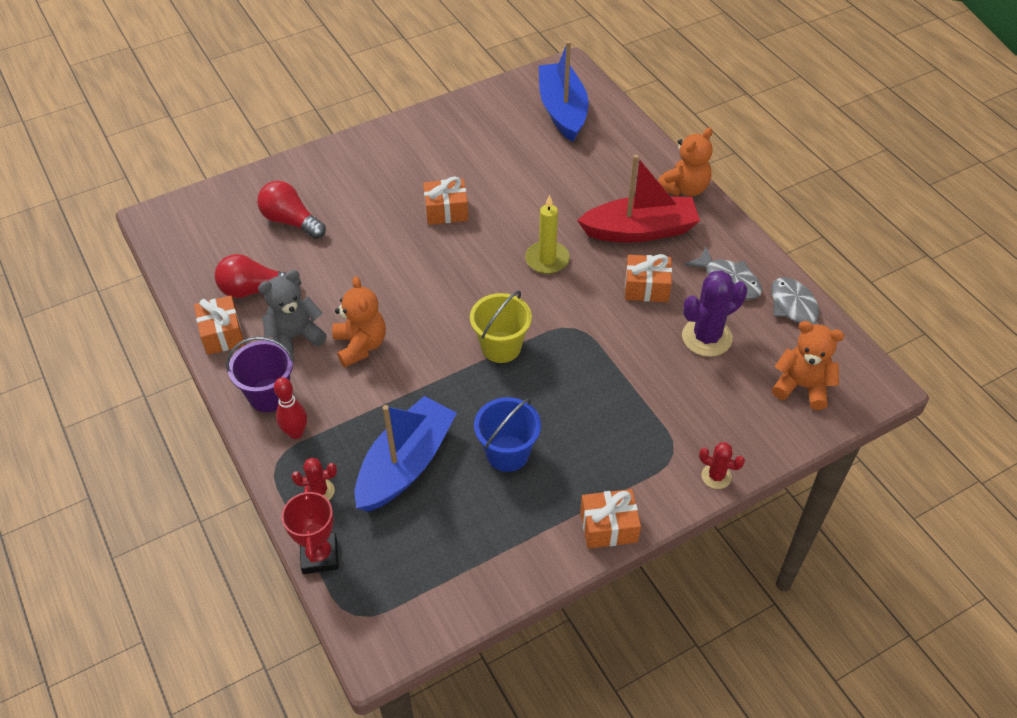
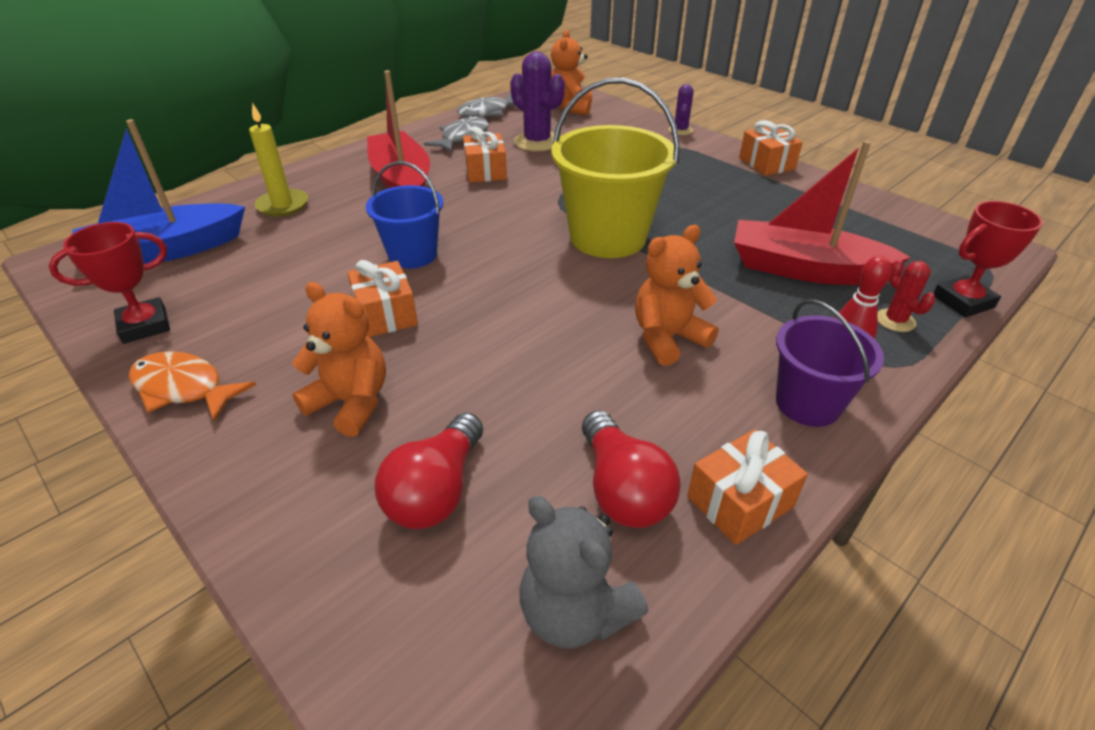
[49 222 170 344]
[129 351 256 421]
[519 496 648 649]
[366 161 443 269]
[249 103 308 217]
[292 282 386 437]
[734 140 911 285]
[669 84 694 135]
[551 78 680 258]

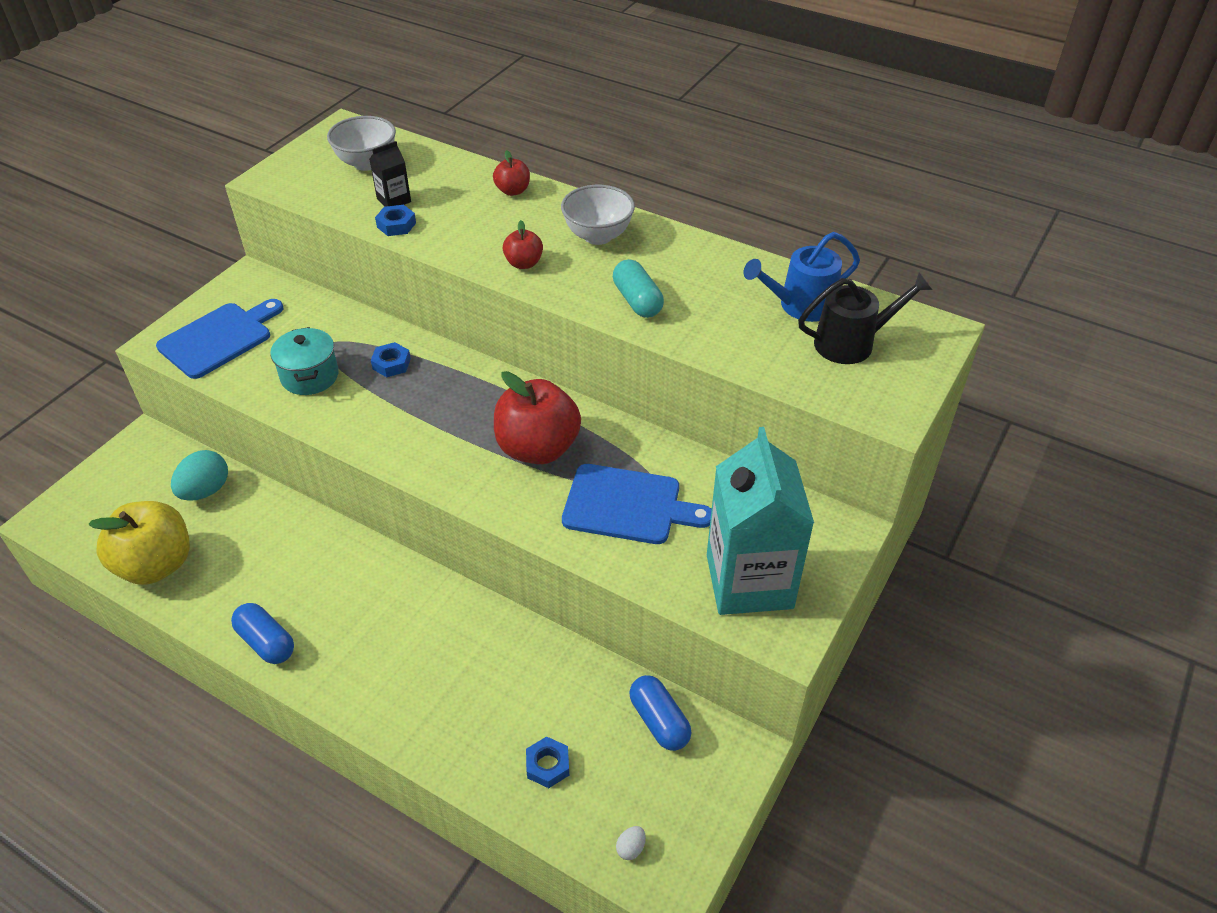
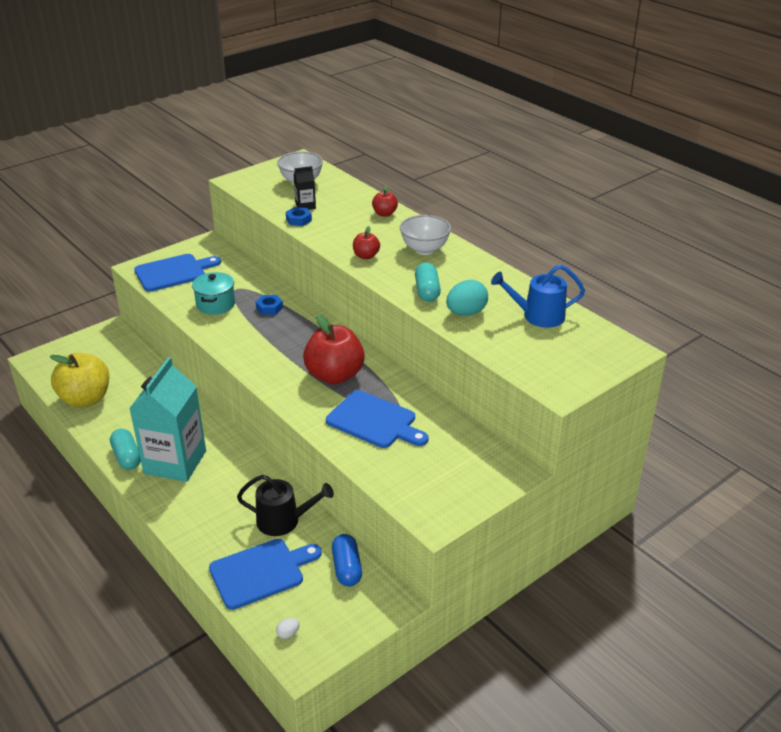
[446 280 488 316]
[129 357 206 482]
[237 475 334 536]
[209 539 322 610]
[110 429 141 470]

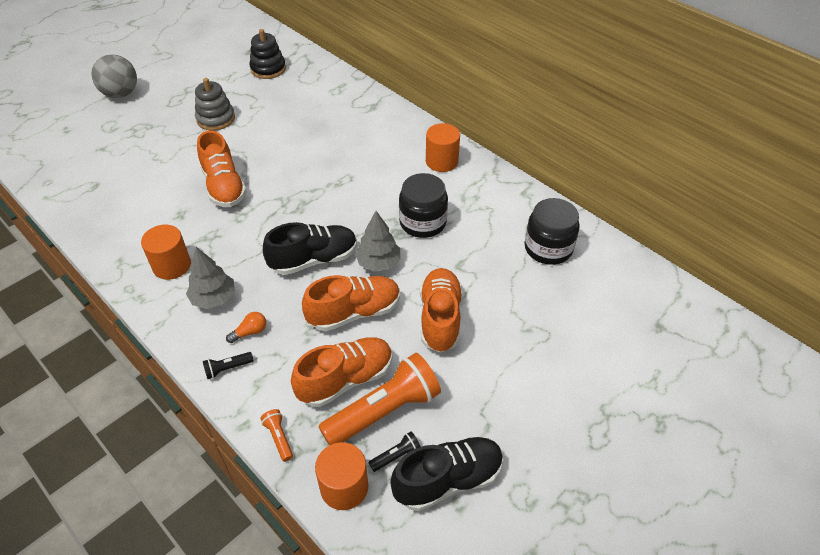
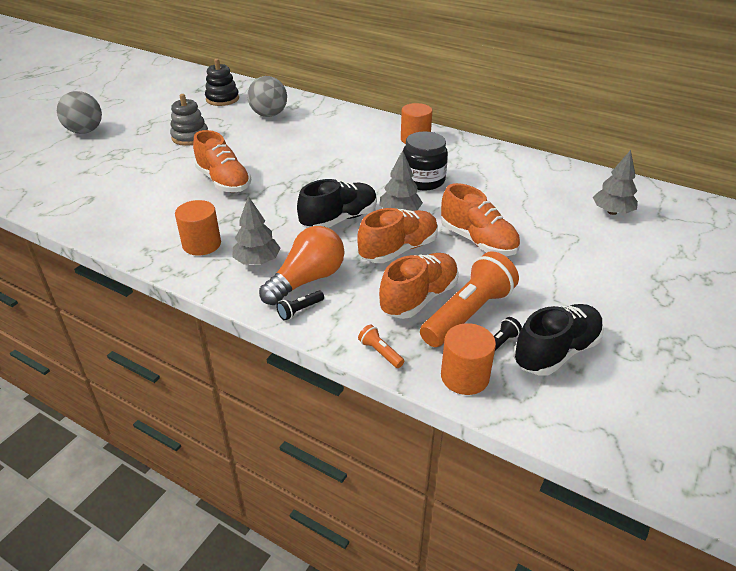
[525 198 580 265] (first image)
[247 76 287 117]
[593 150 638 215]
[441 183 520 256]
[259 226 344 305]

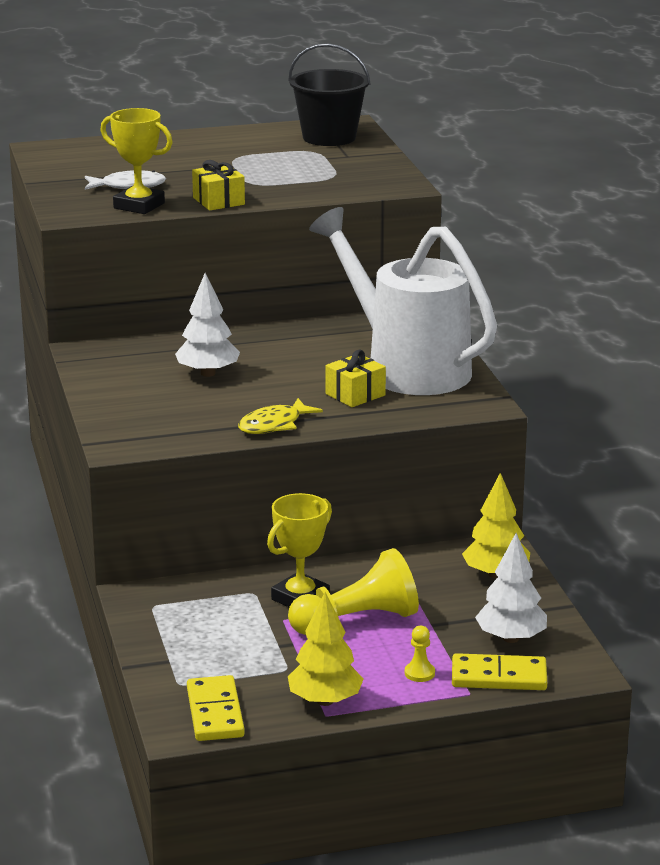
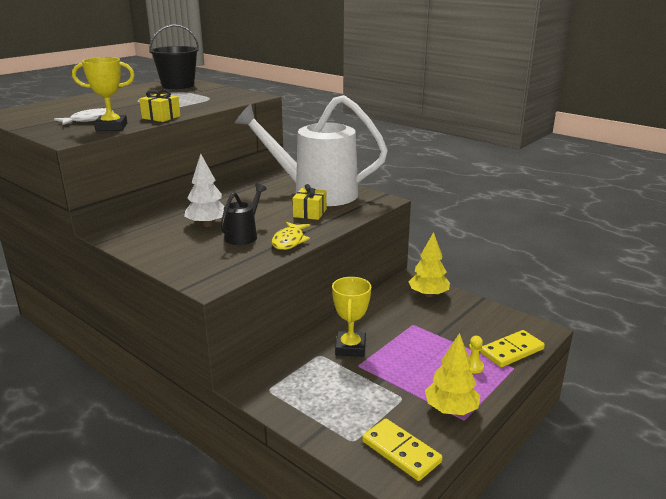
[288 548 419 635] (first image)
[475 533 547 643] (first image)
[221 183 267 245]

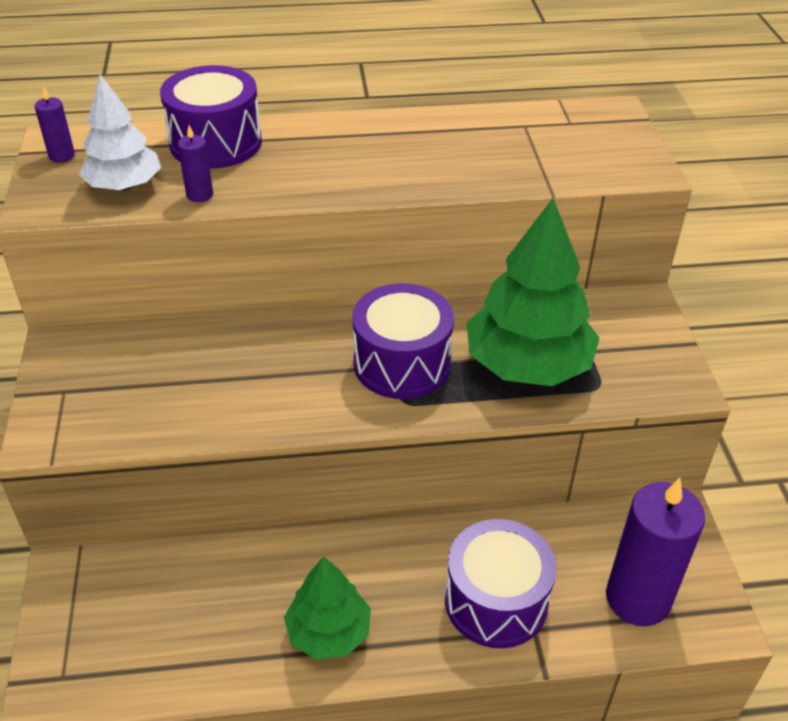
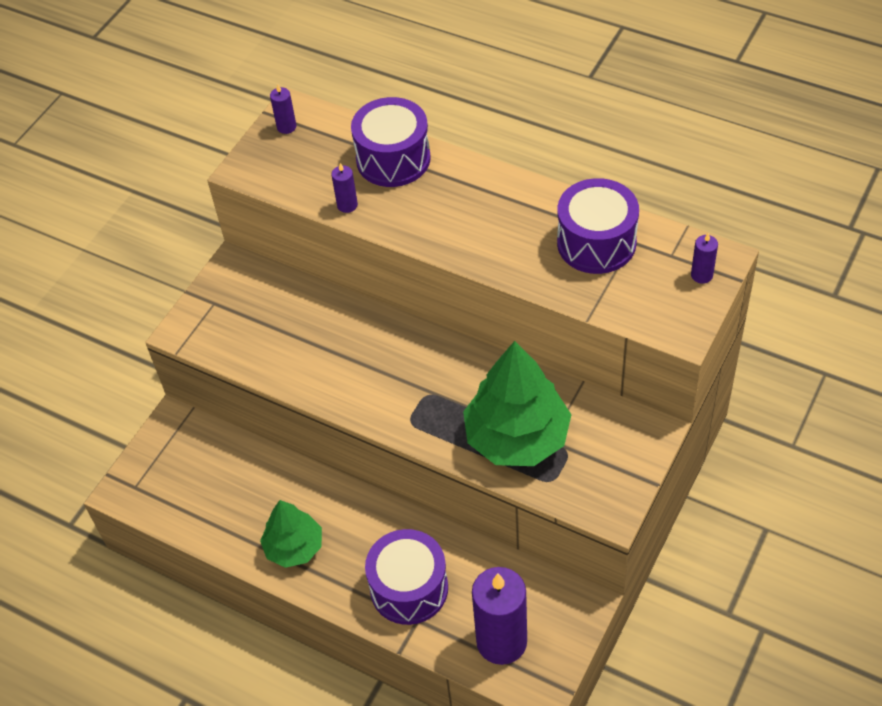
[79 75 161 191] (first image)
[691 233 718 284]
[557 178 639 274]

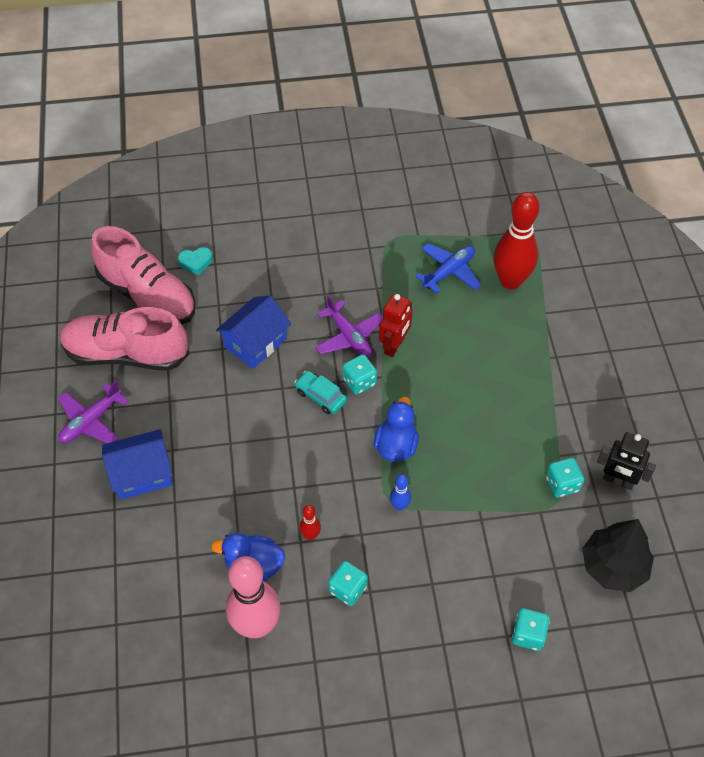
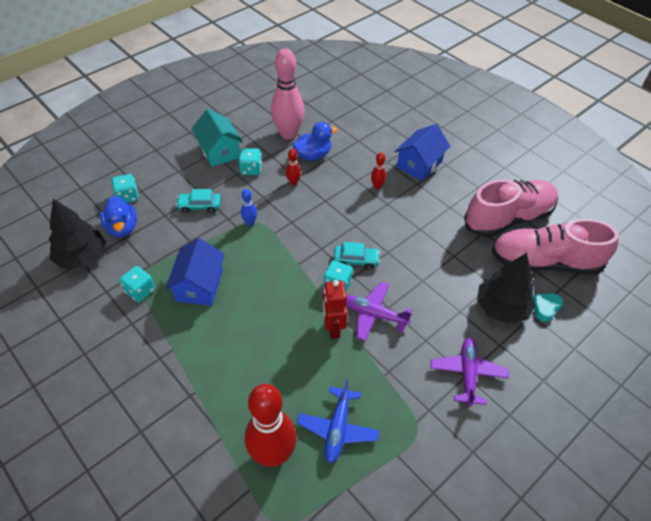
[597 432 656 490] (first image)
[176 189 221 213]
[192 109 243 167]
[371 152 386 189]
[477 253 536 324]
[431 338 509 407]
[165 238 225 306]
[100 196 137 237]

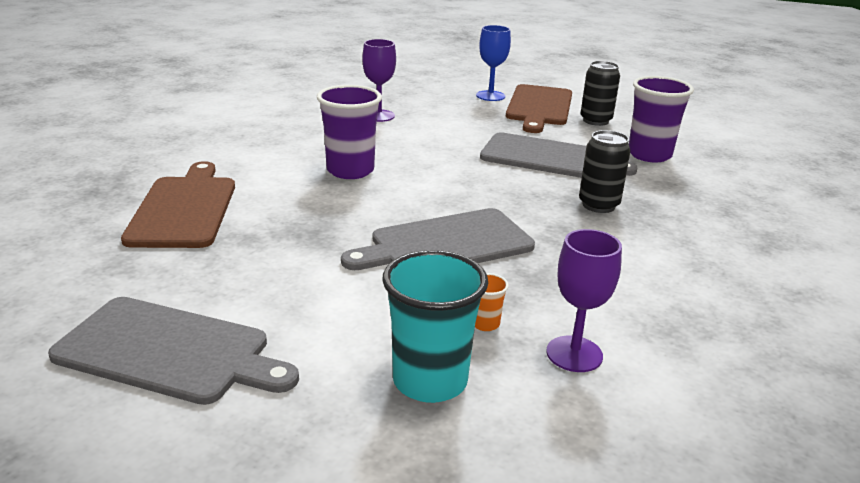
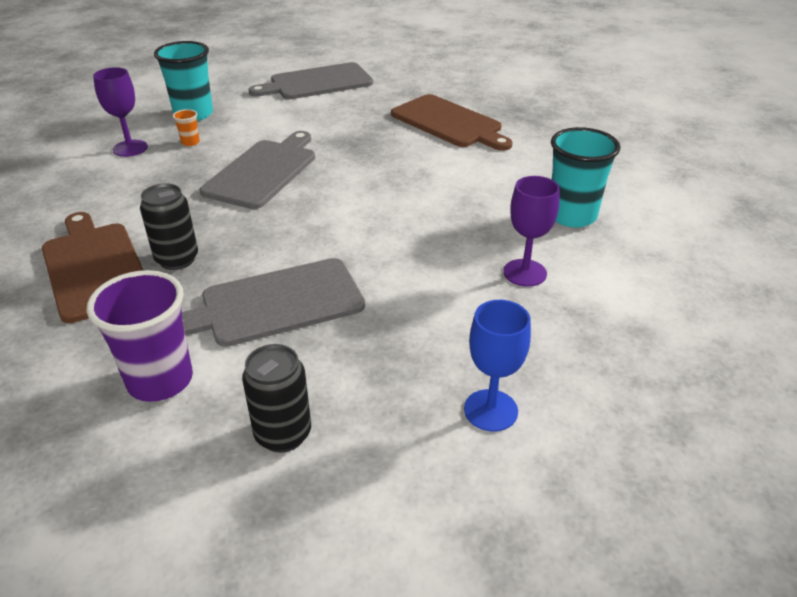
[317 85 382 179] (first image)
[551 127 620 228]
[42 212 144 323]

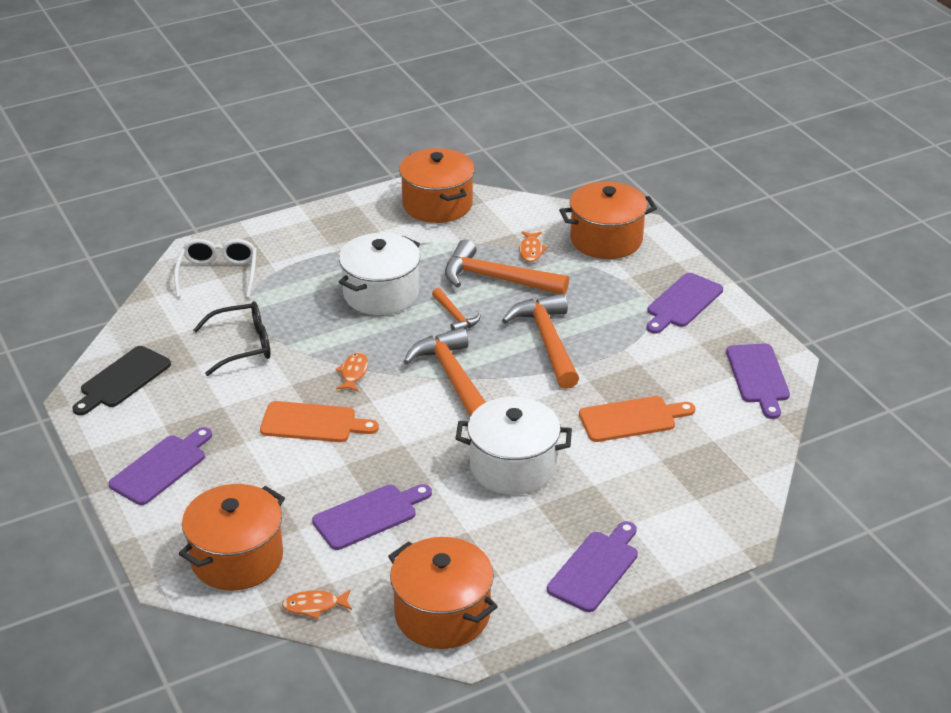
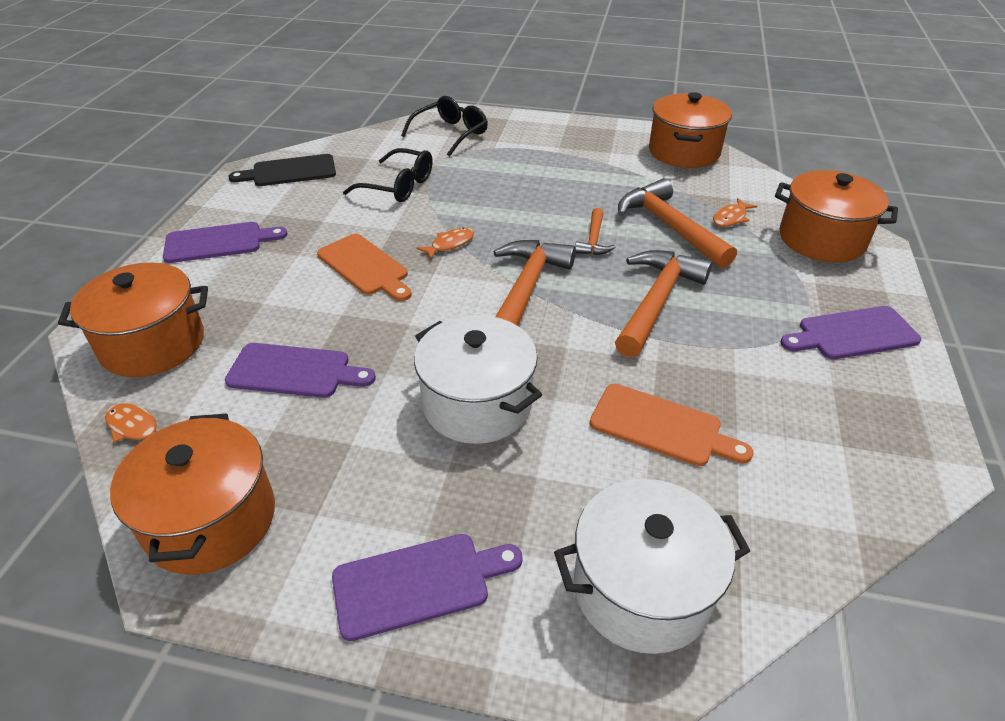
[726 344 790 419] (first image)
[554 479 750 654]
[401 96 488 157]

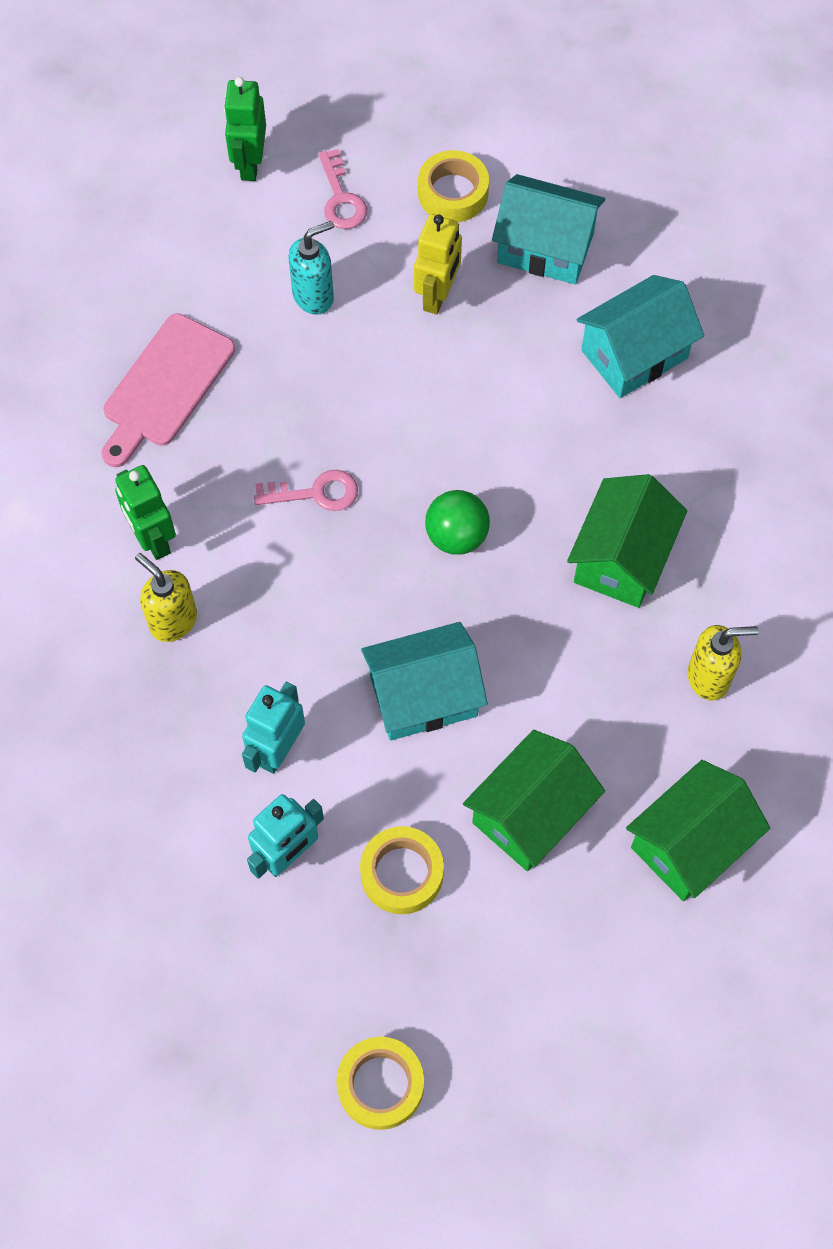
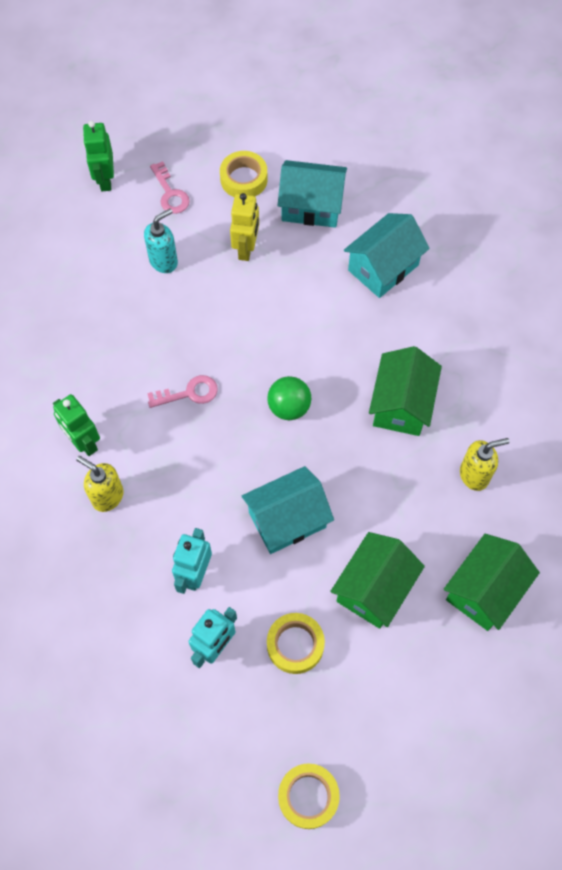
[102 313 235 467] (first image)

